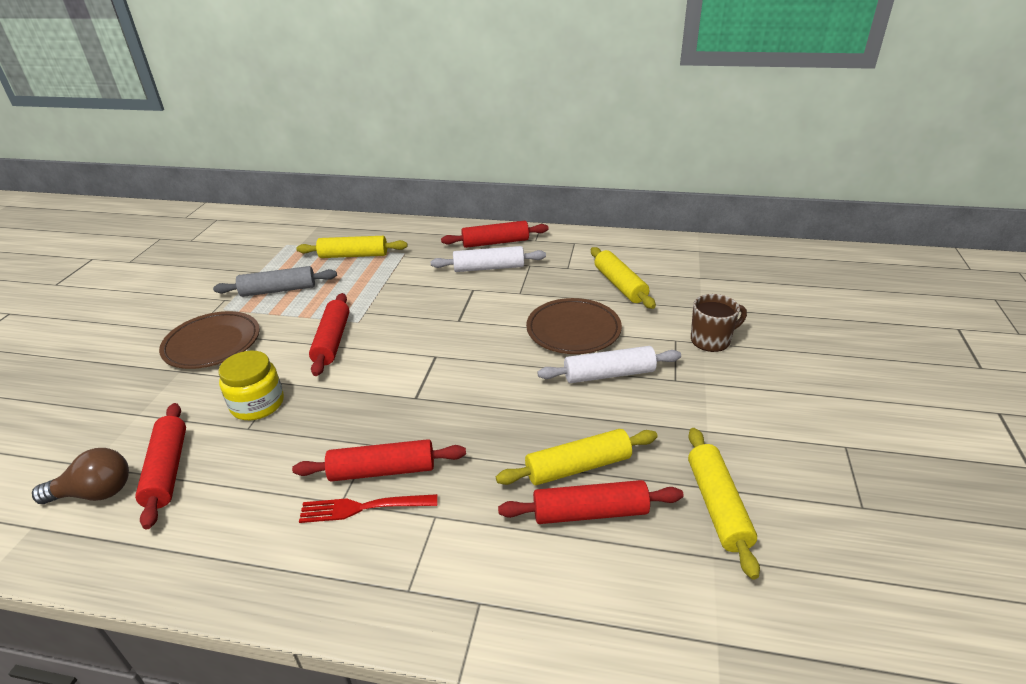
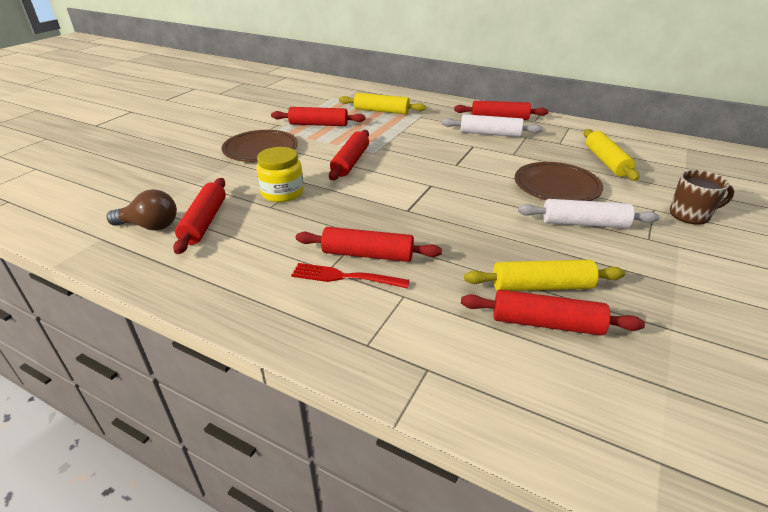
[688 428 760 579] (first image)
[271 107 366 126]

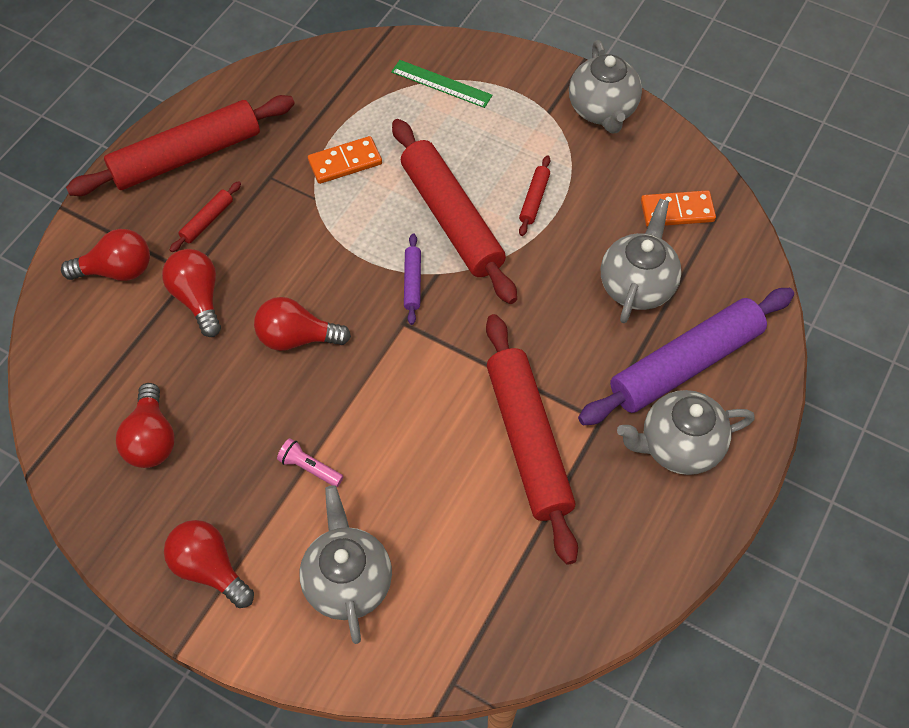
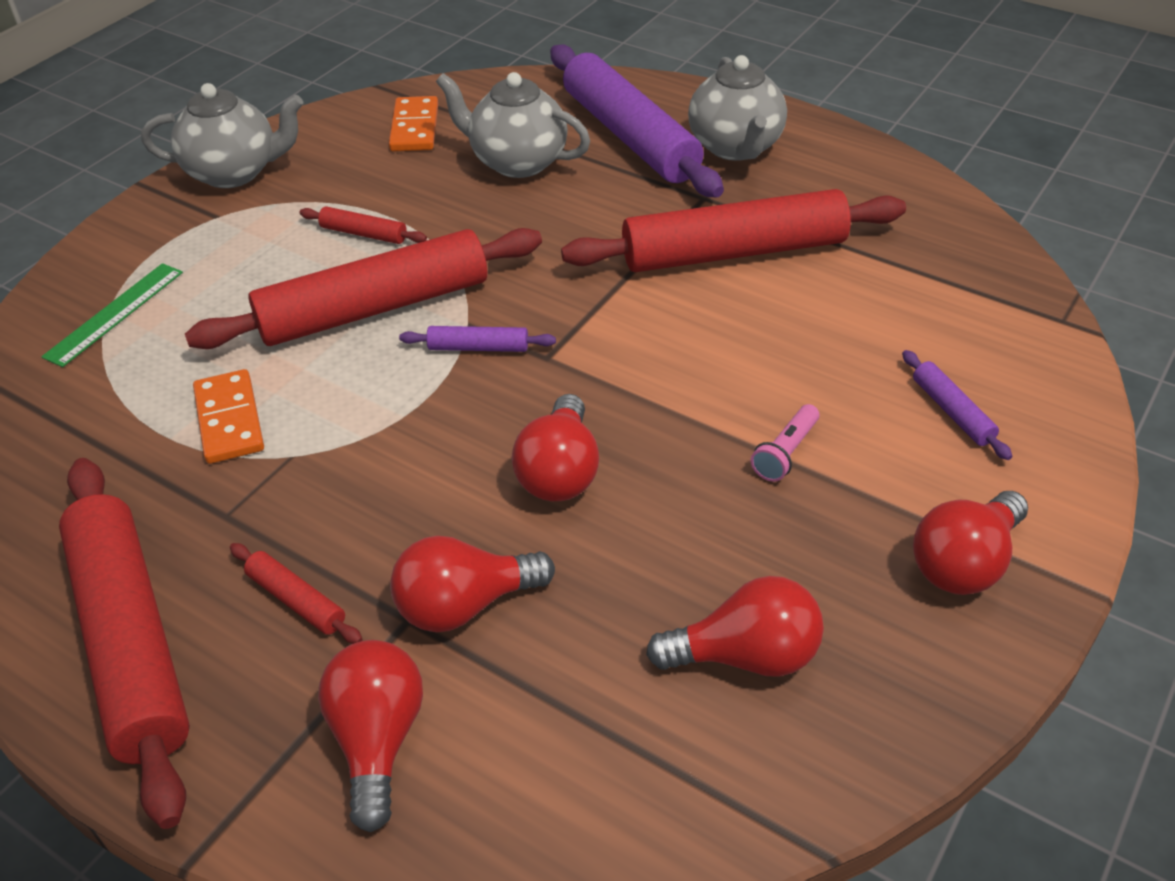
[902 350 1012 460]

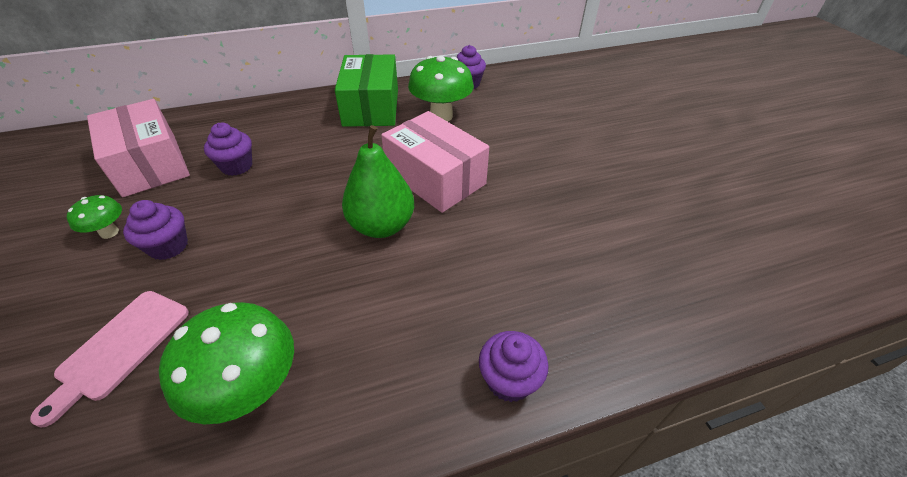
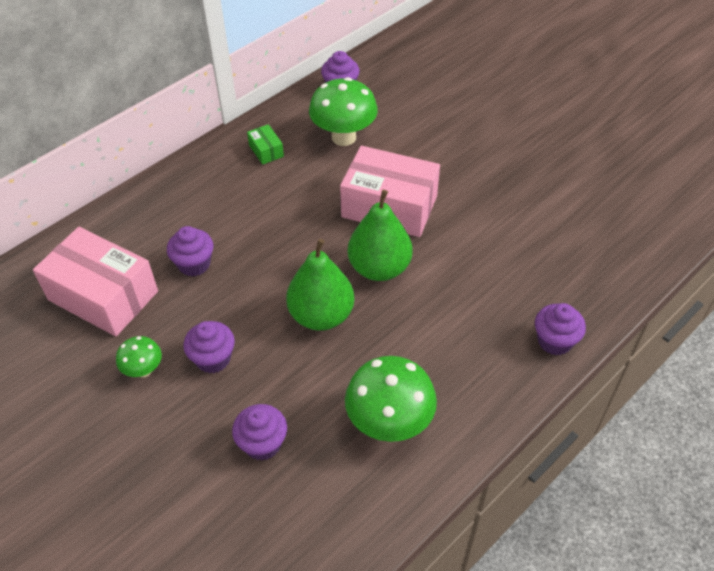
[286 239 354 331]
[232 404 287 460]
[247 124 284 165]

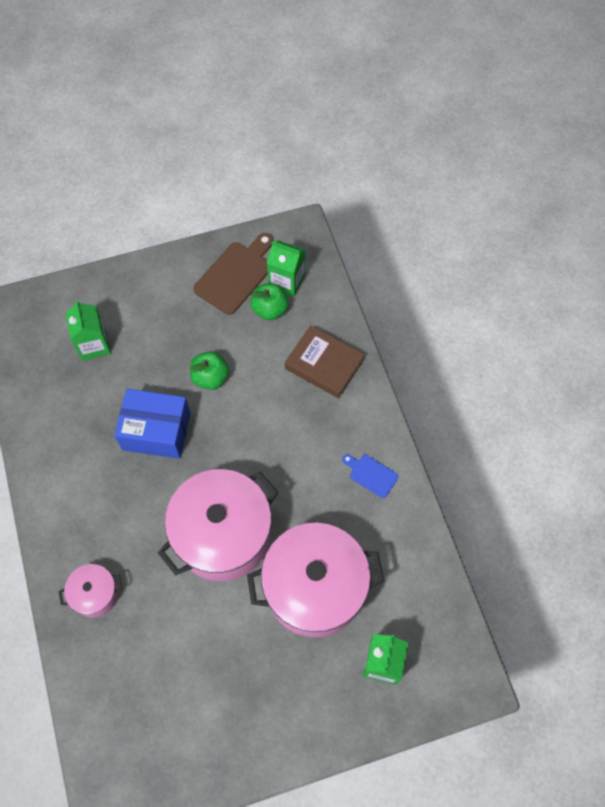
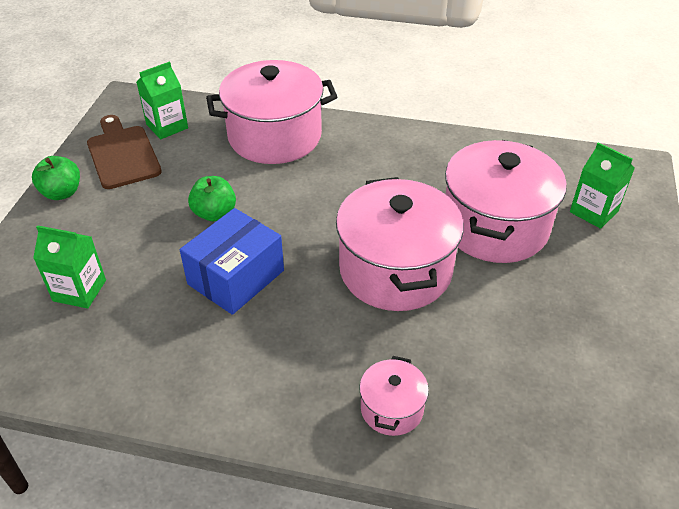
[342 454 399 498] (first image)
[32 156 80 200]
[206 60 337 164]

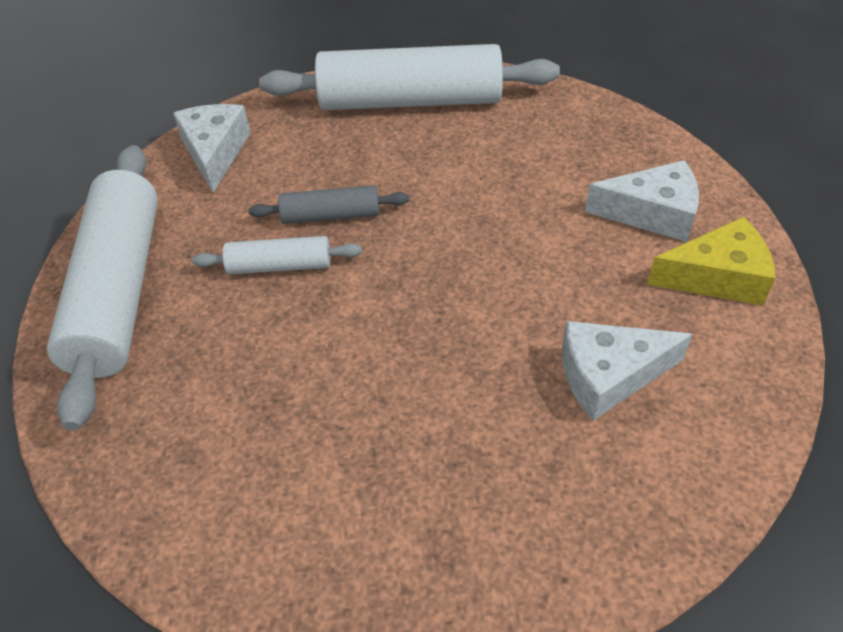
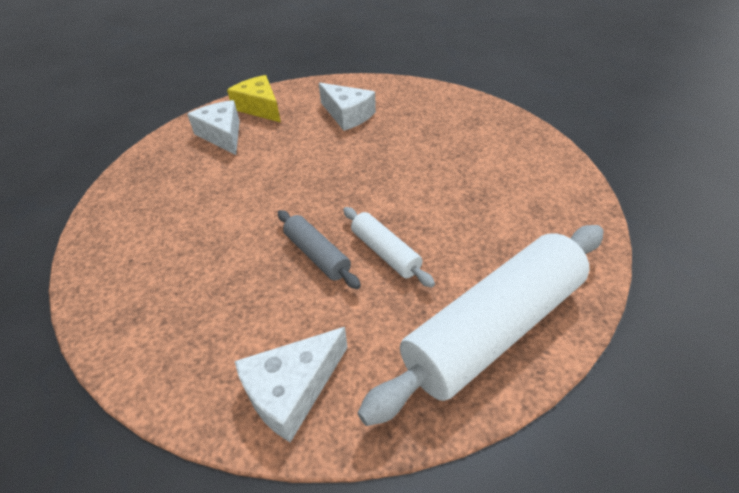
[259 44 560 110] (first image)

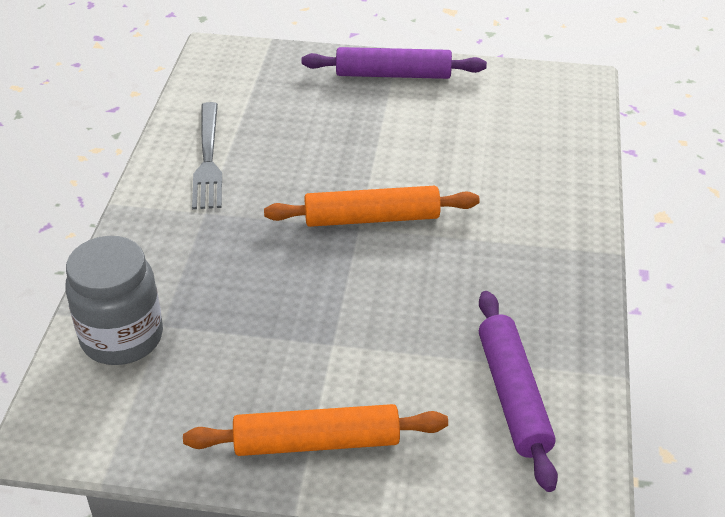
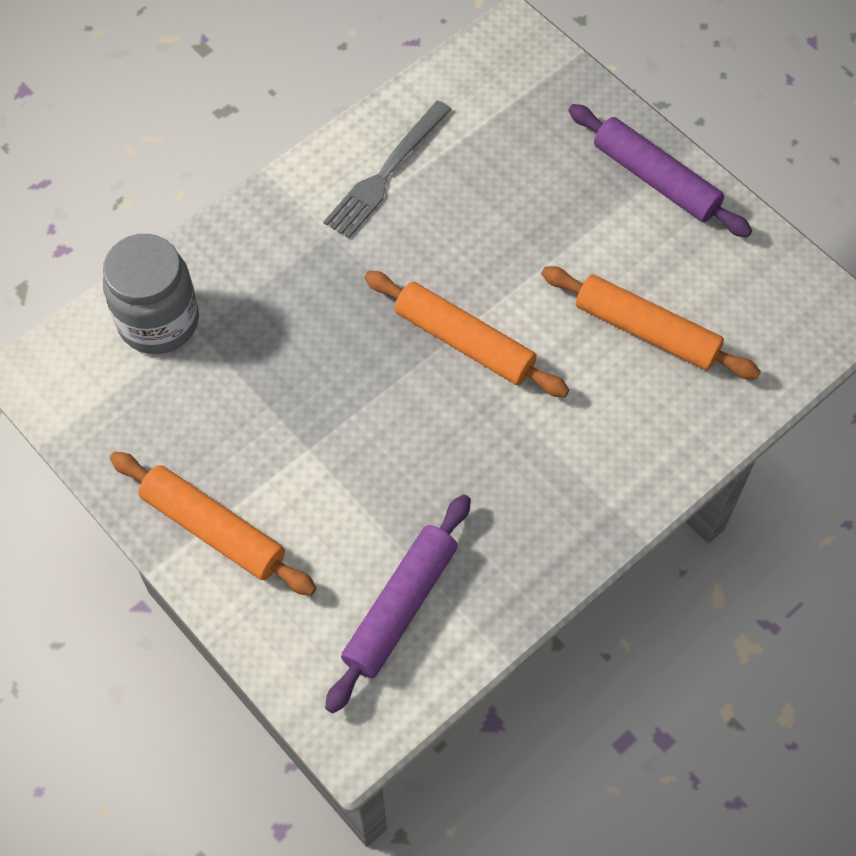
[541 266 761 380]

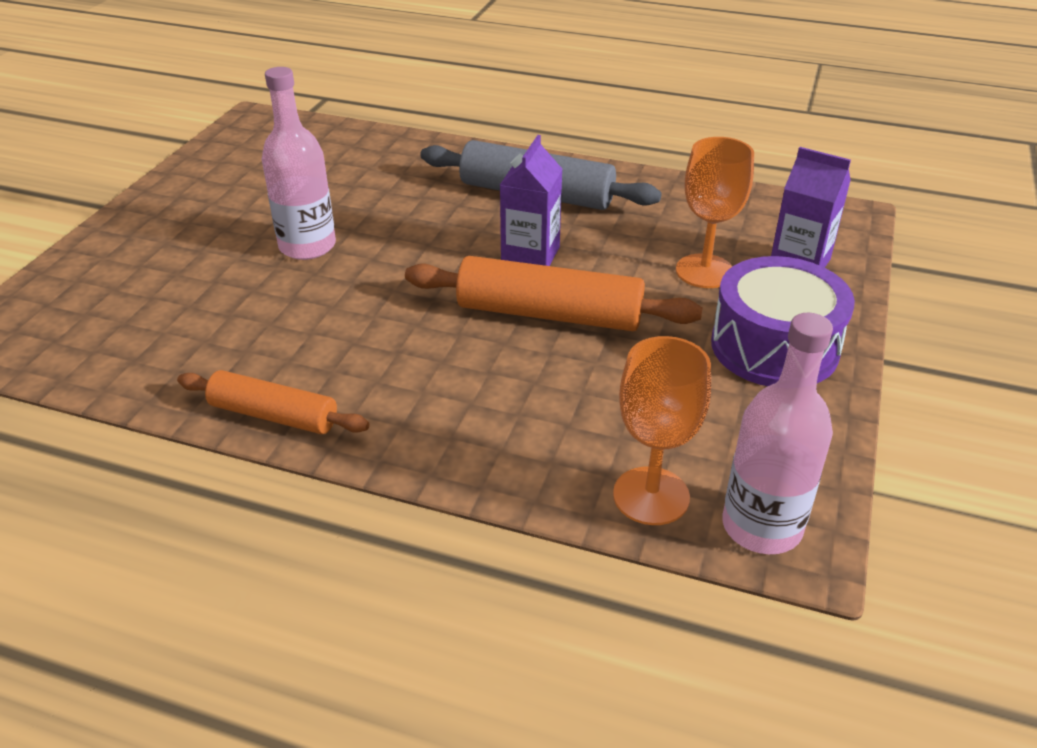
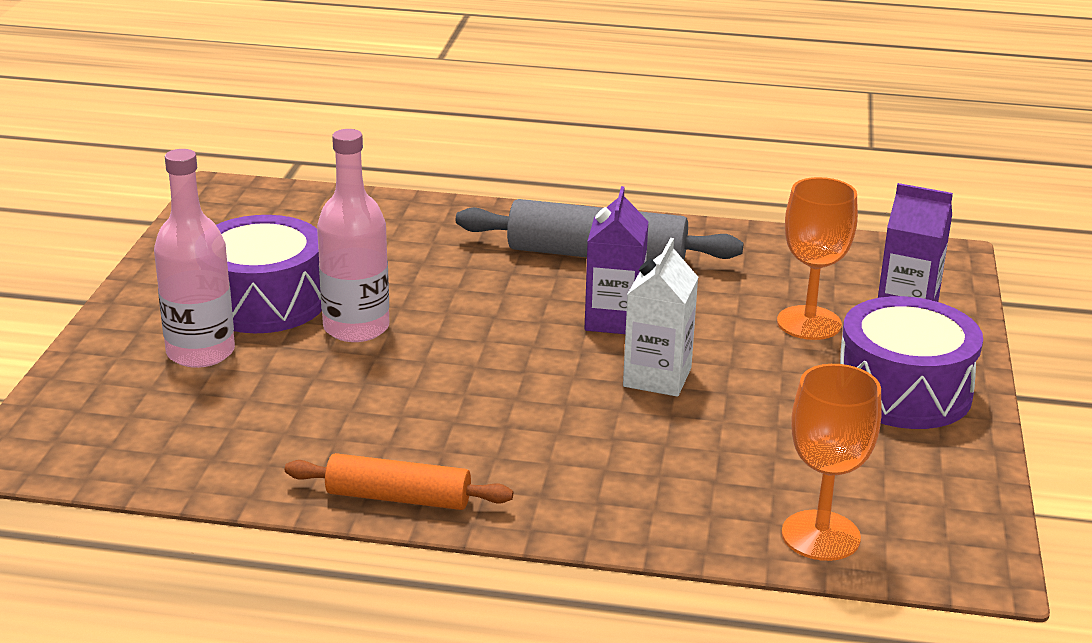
[216 215 322 333]
[154 149 235 368]
[623 238 698 396]

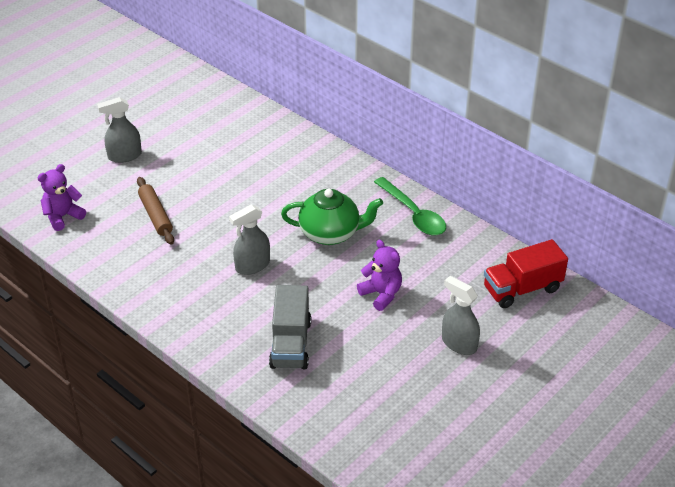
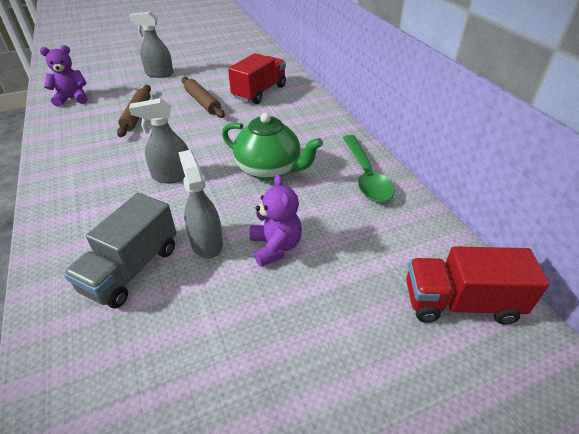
[182 77 225 118]
[228 53 286 104]
[179 150 223 259]

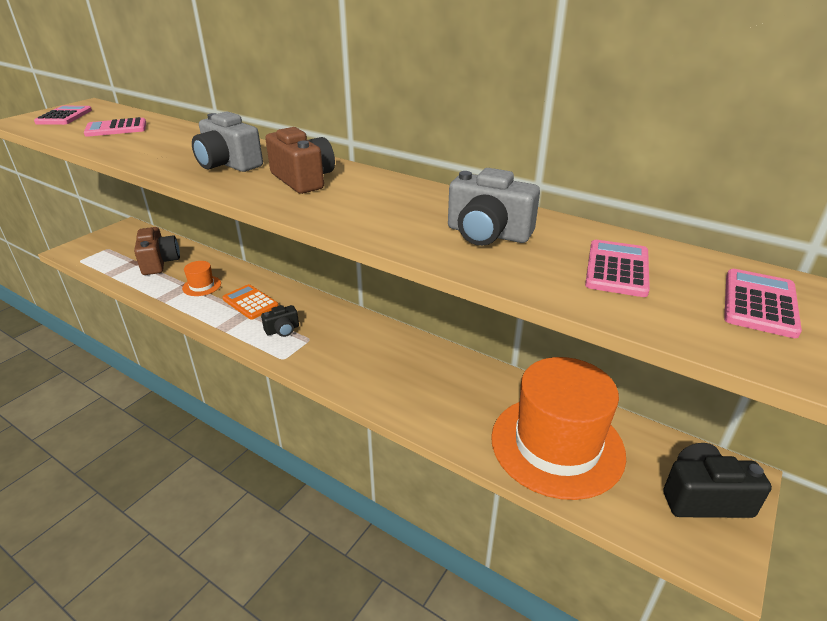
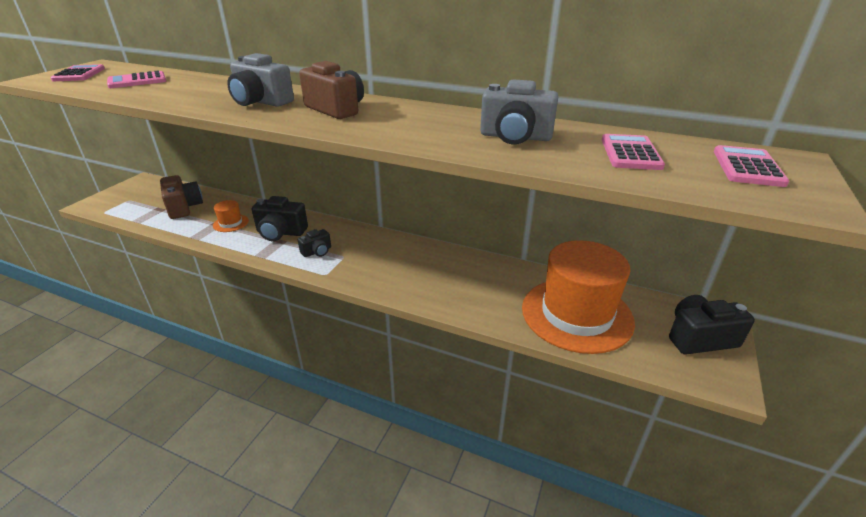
[252 196 308 241]

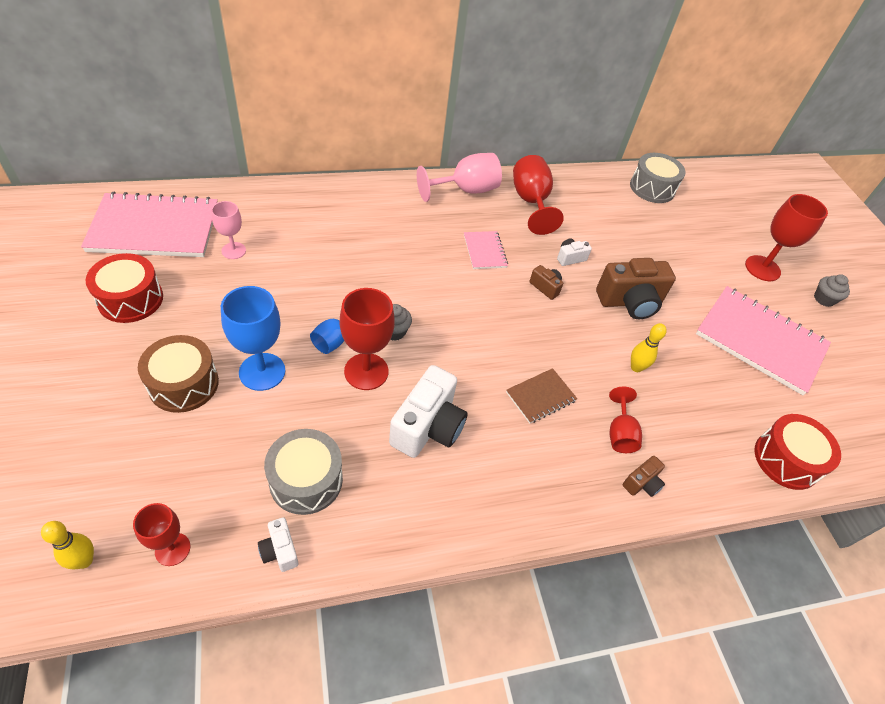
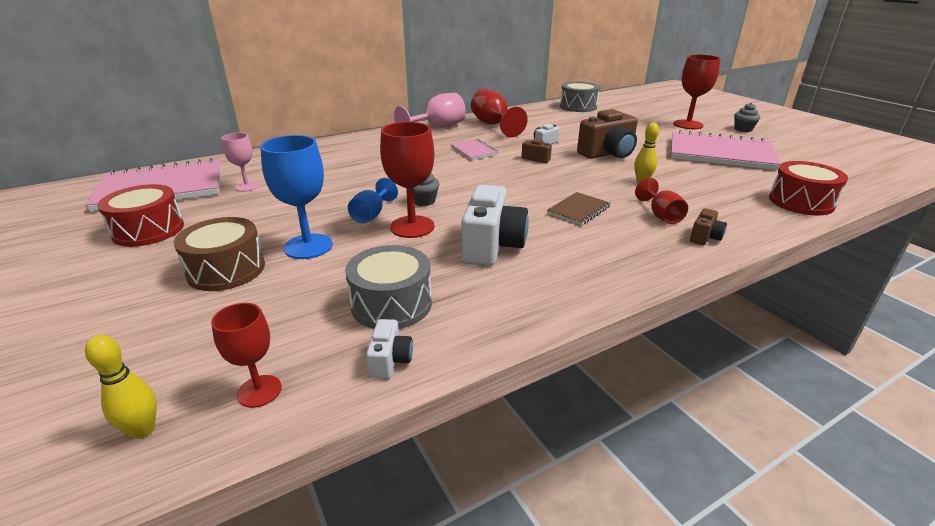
[366 319 413 379]

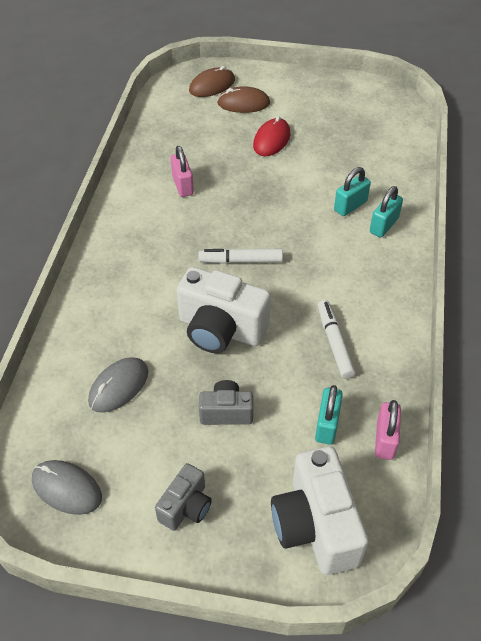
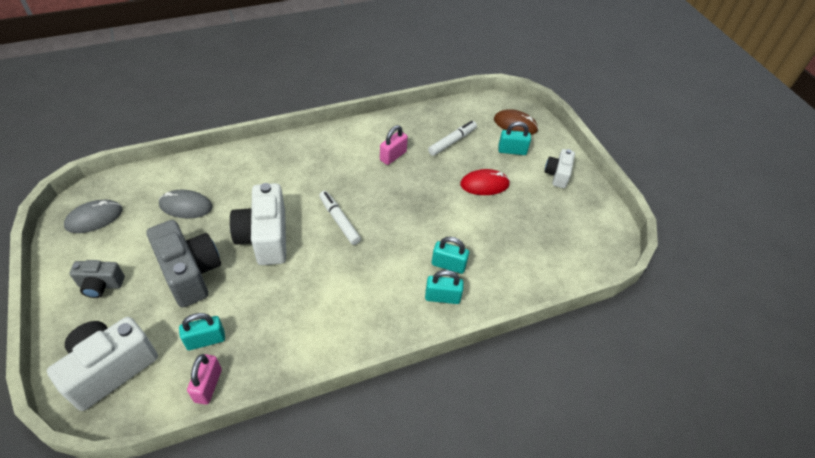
[545 149 575 188]
[428 121 477 156]
[498 121 531 155]
[64 200 122 233]
[187 354 222 405]
[147 220 221 308]

